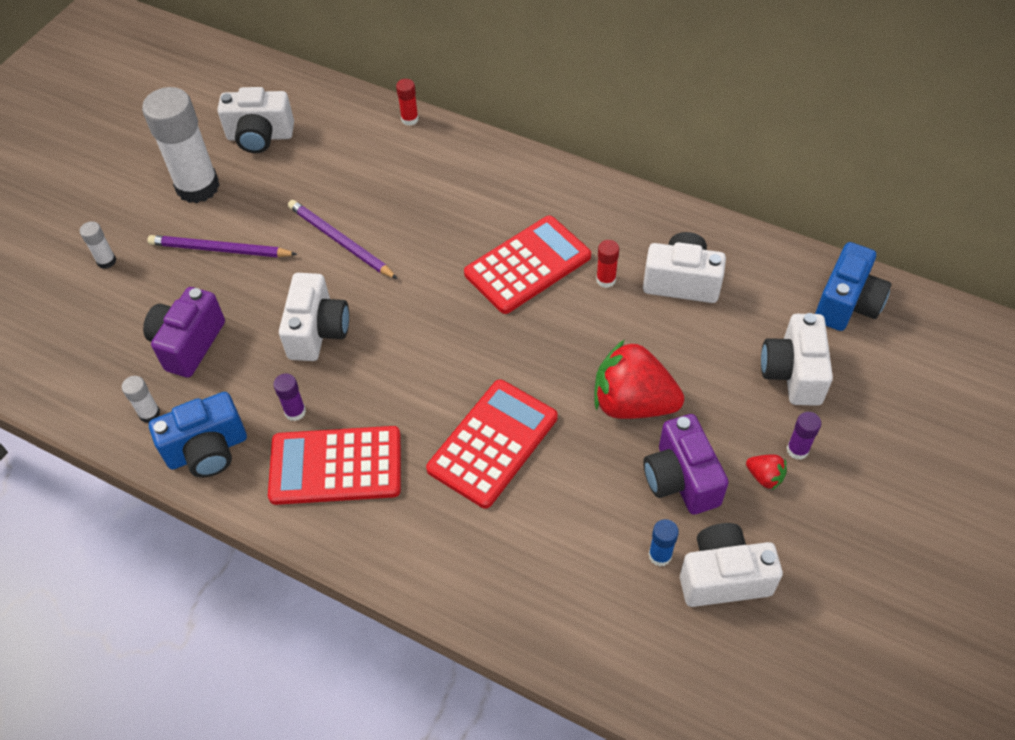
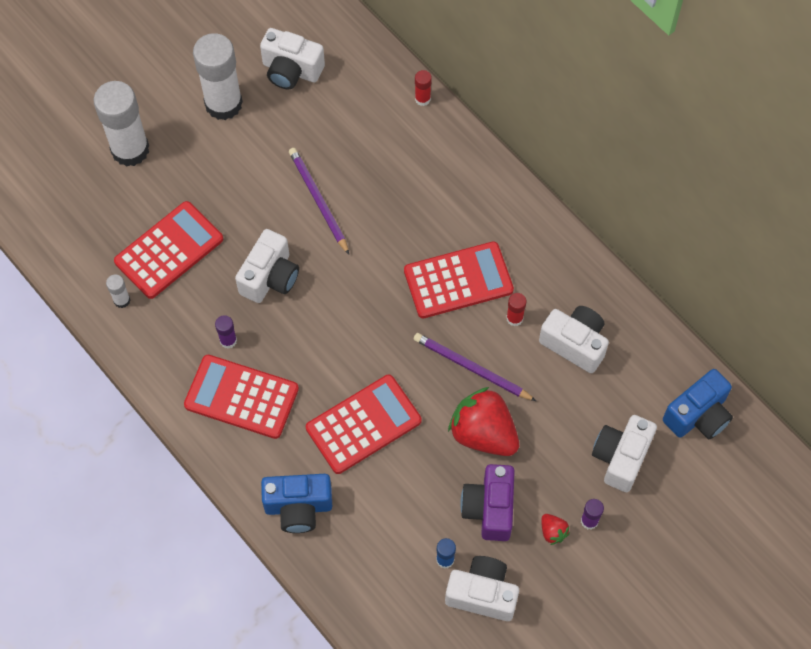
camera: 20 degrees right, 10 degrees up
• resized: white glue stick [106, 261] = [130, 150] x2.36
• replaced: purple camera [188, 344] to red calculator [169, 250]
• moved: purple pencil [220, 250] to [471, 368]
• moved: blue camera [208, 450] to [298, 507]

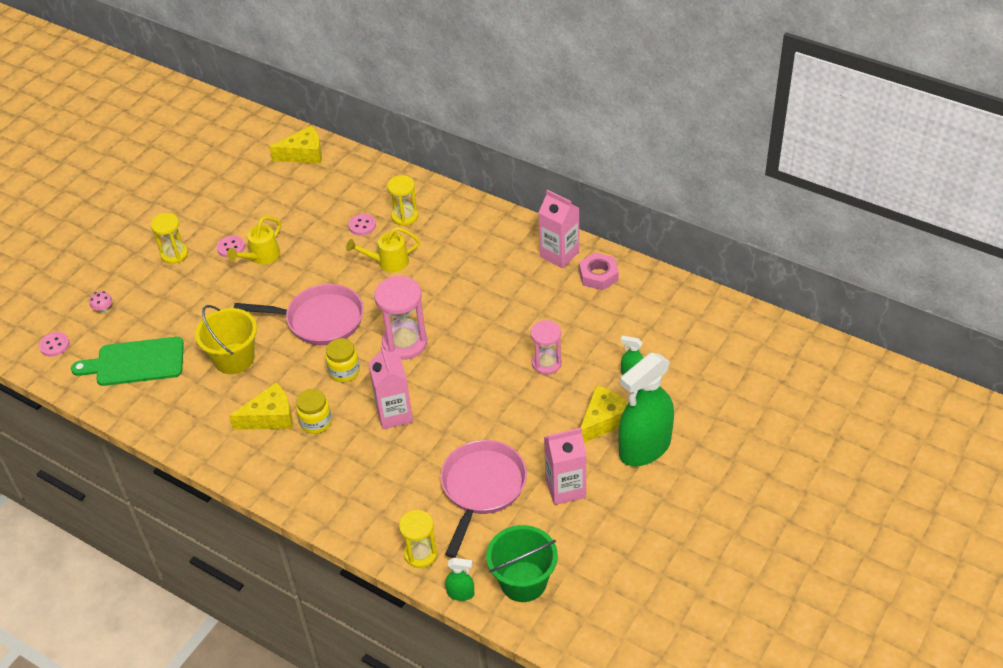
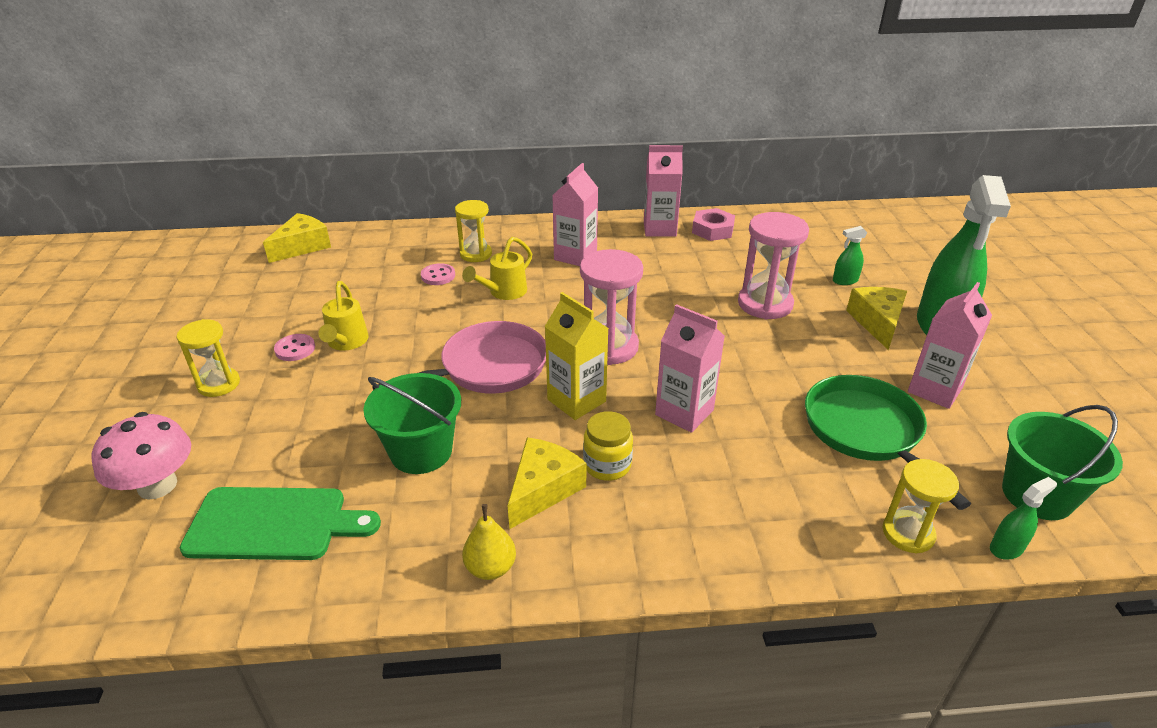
camera: 40 degrees left, 10 degrees down
• removed: pink button [54, 345]
• turned: green cutting board [136, 362] = [273, 524] 135 degrees counterclockwise
• resized: pink mushroom [103, 309] = [157, 485] x2.32
• recoloured: yellow bucket [234, 358] to green bucket [421, 451]
• replaced: yellow jar [344, 371] to yellow carton [576, 400]
• recoloured: pink pan [482, 488] to green pan [866, 431]
• resized: pink hourglass [546, 363] = [765, 304] x1.55
• added: yellow pear [490, 568]
• added: pink carton [575, 256]

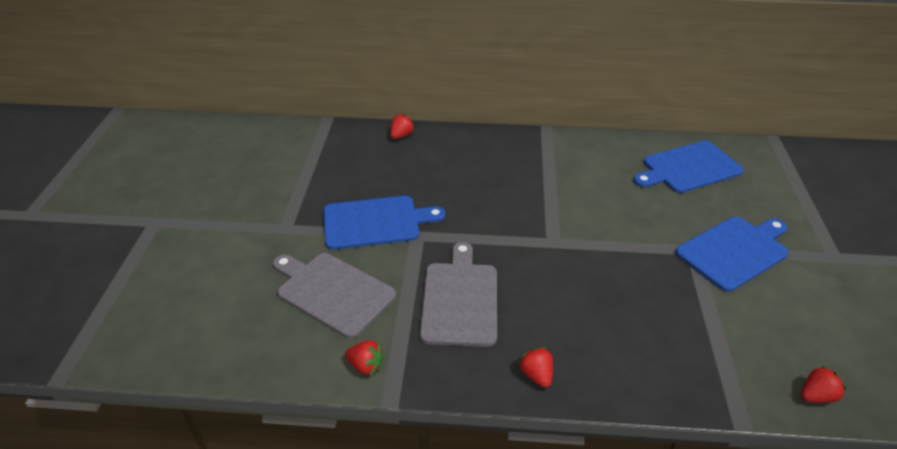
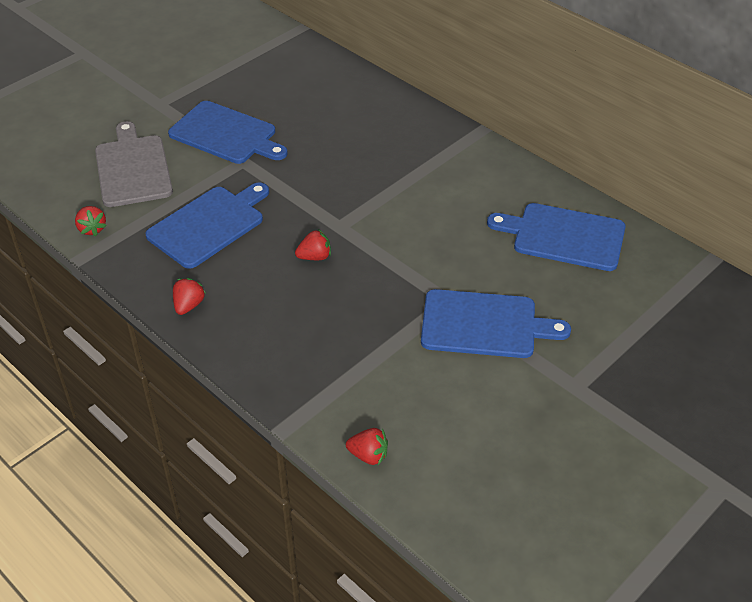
camera: 40 degrees right, 5 degrees up
• moved: red strawberry [401, 136] to [315, 257]
• recoloured: grey cutting board [460, 299] to blue cutting board [209, 225]

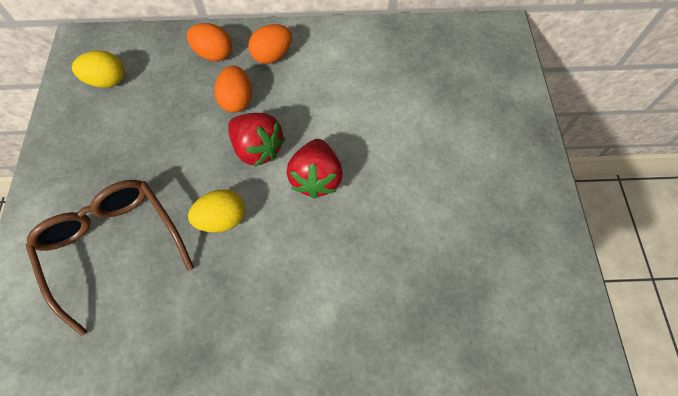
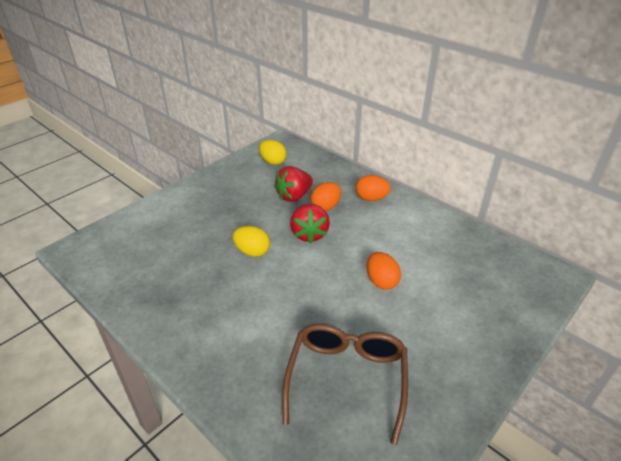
camera: 45 degrees right, 25 degrees down
• moved: brown glasses [113, 246] to [347, 378]
• moved: orange egg [214, 54] to [381, 281]
• moved: red strawberry [316, 178] to [294, 196]

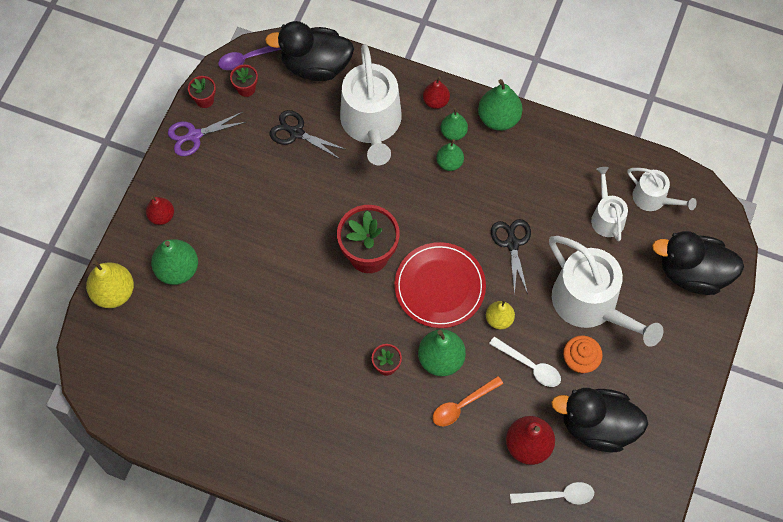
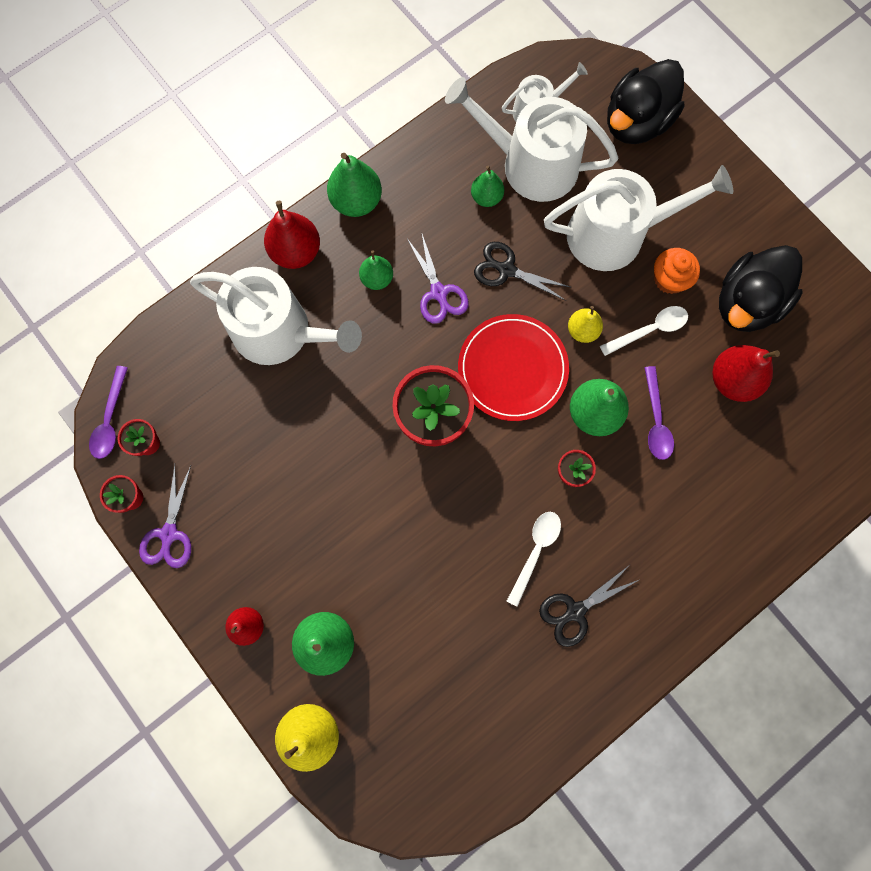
camera: 60 degrees left, 10 degrees up
• removed: black duck [315, 66]
• moved: black scissors [296, 132] to [575, 611]
• resized: red pear [436, 101] = [296, 252] x1.61
• recoloured: orange spoon [462, 405] to purple spoon [656, 420]
• moved: green pear [453, 132] to [486, 197]
• moved: white spoon [558, 496] to [535, 551]
• resized: white watering can [606, 217] = [530, 164] x1.90
• added: purple scissors [439, 293]

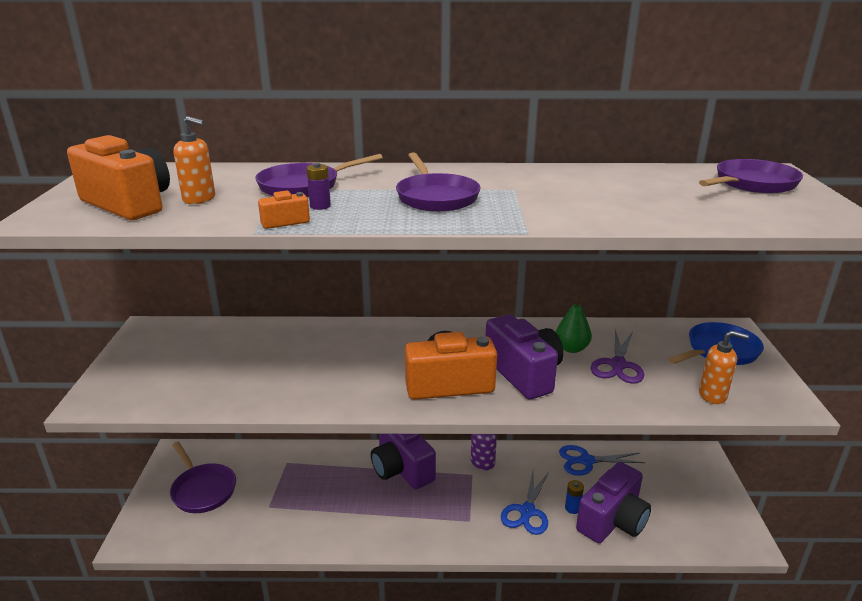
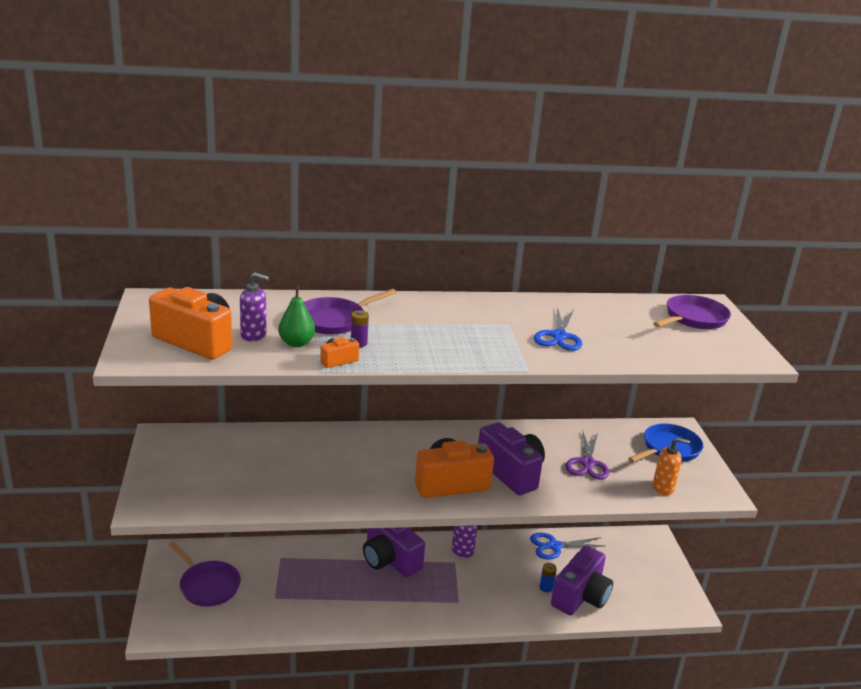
camera: 10 degrees left, 0 degrees up
• recoloured: orange soap dispenser [199, 199] to purple soap dispenser [254, 335]
• removed: purple pan [436, 197]
• moved: blue scissors [527, 511] to [559, 336]
• moved: green pear [571, 348] to [296, 343]

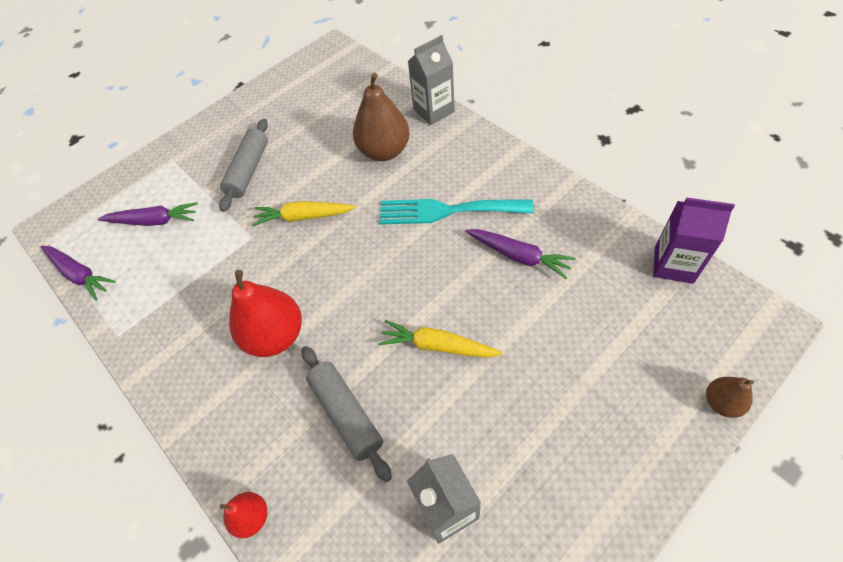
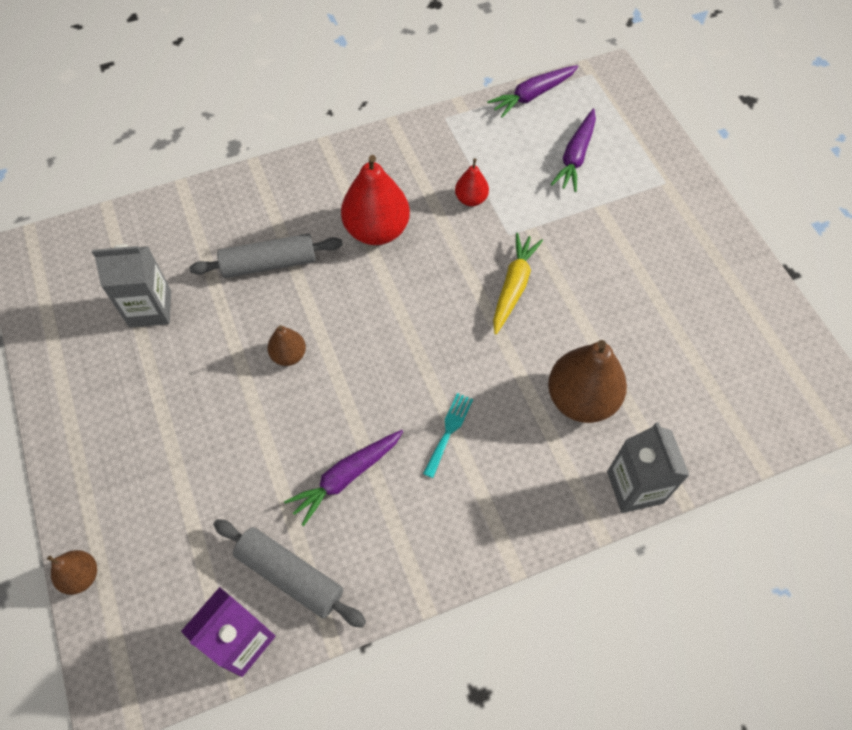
camera: 105 degrees right, 5 degrees up
• moved: grey rolling pin [248, 170] to [290, 575]
• moved: red pear [252, 517] to [471, 199]
• replaced: yellow carrot [437, 346] to brown pear [289, 355]
• resized: turquoise fork [447, 211] = [449, 431] x0.49

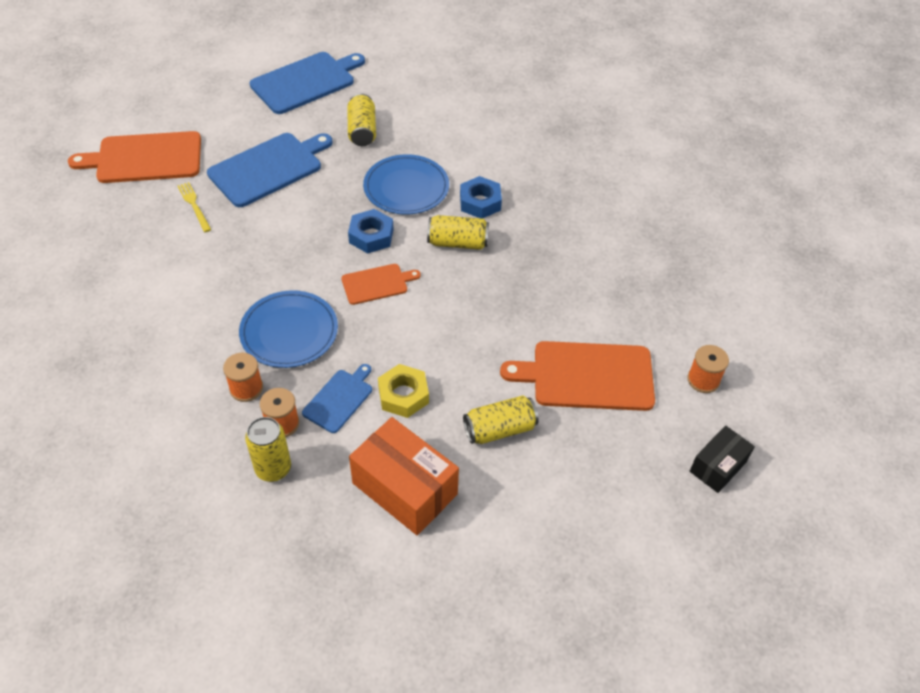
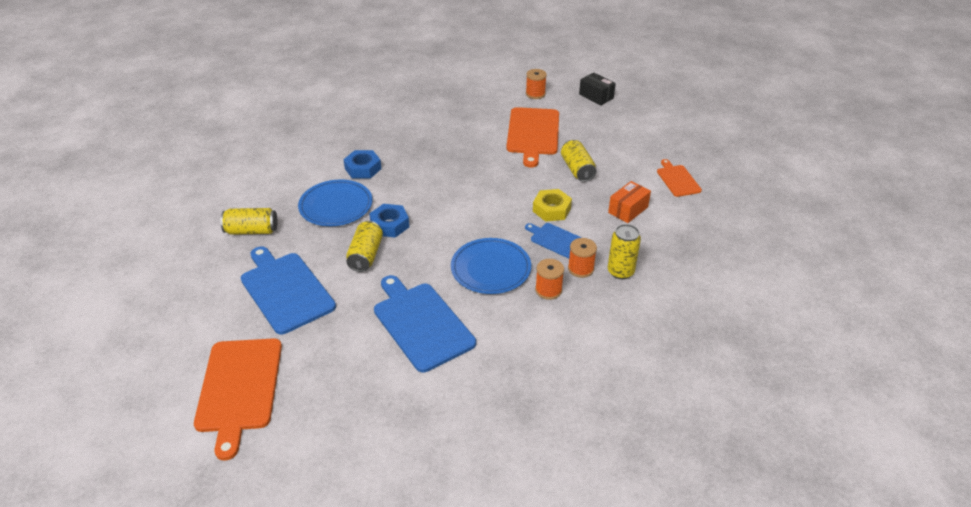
camera: 85 degrees left, 10 degrees down
• removed: yellow fork [194, 205]
• moved: blue cutting board [306, 82] to [421, 323]
• moved: orange cutting board [377, 283] to [677, 180]
• resized: orange box [404, 489] = [628, 210] x0.59
• moved: yellow can [458, 243] to [366, 255]

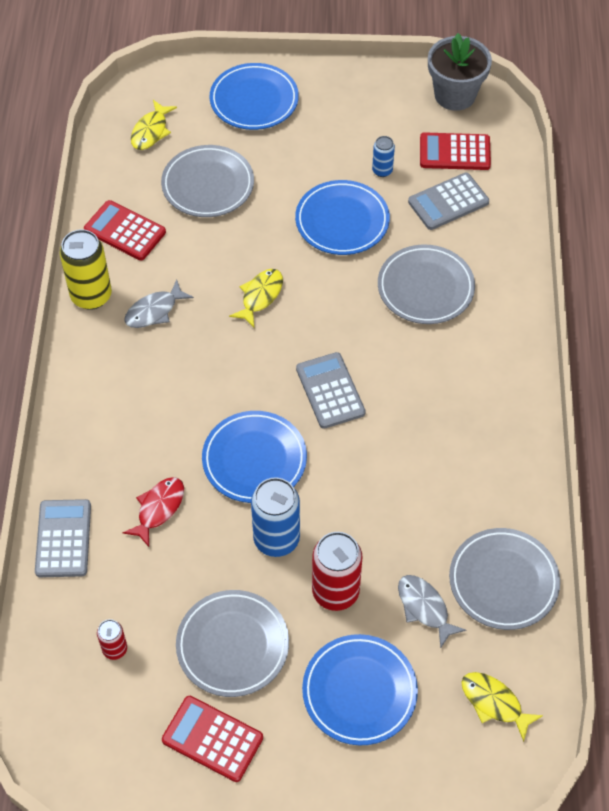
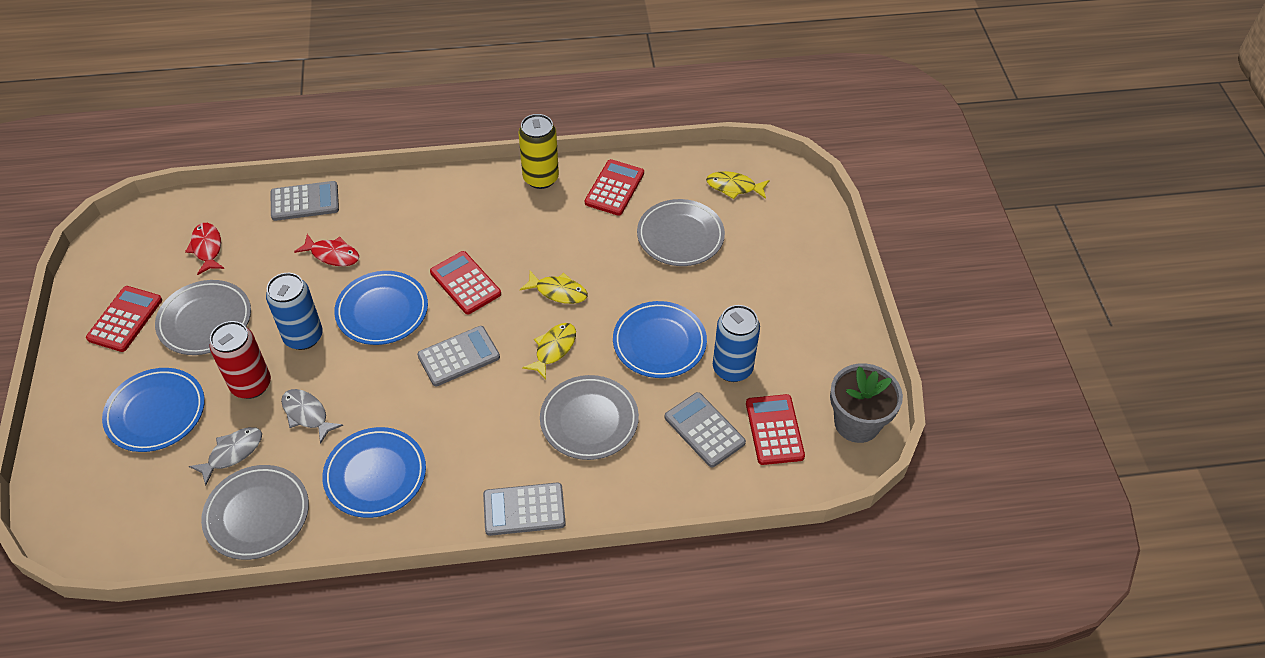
camera: 80 degrees right, 5 degrees down
• replaced: red can [115, 649] to red fish [207, 248]
• moved: grey fish [154, 311] to [307, 414]
• moved: blue plate [254, 100] to [375, 475]
• resized: blue can [382, 170] = [732, 368] x1.91
• moved: yellow fish [494, 703] to [553, 349]
• added: red calculator [465, 283]
• added: grey calculator [524, 510]

